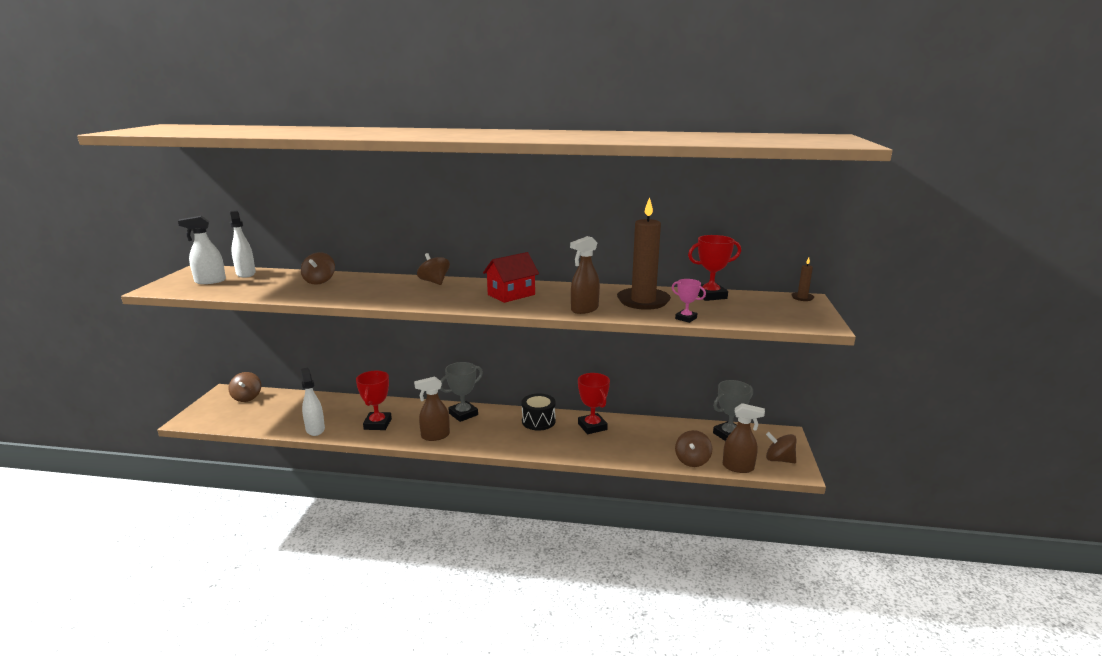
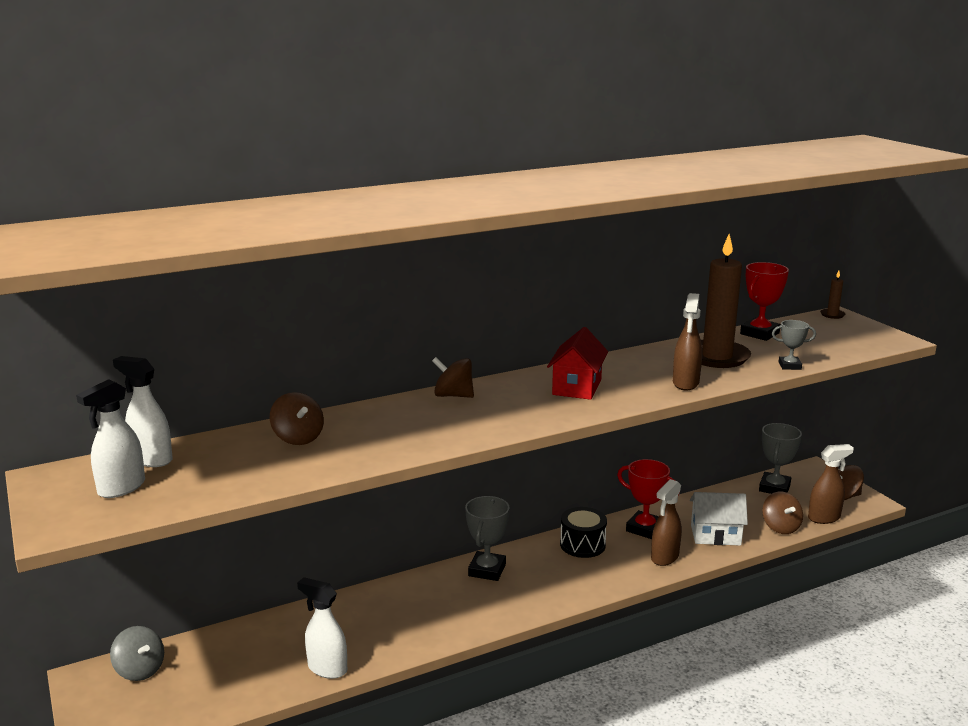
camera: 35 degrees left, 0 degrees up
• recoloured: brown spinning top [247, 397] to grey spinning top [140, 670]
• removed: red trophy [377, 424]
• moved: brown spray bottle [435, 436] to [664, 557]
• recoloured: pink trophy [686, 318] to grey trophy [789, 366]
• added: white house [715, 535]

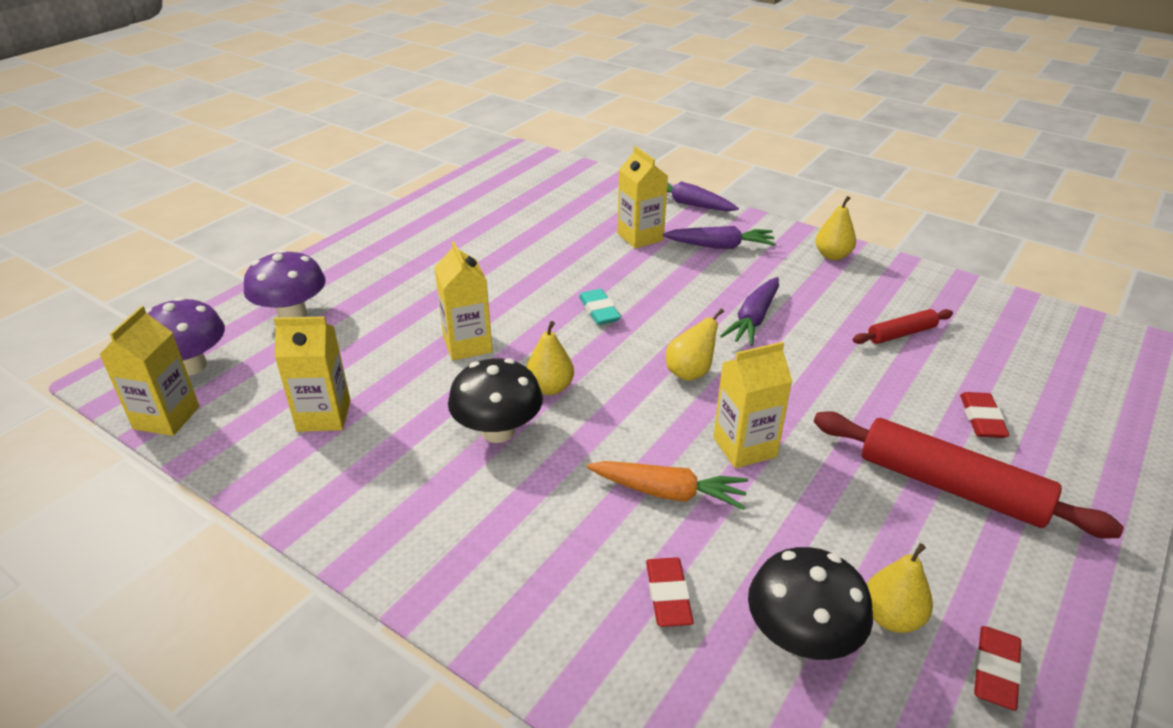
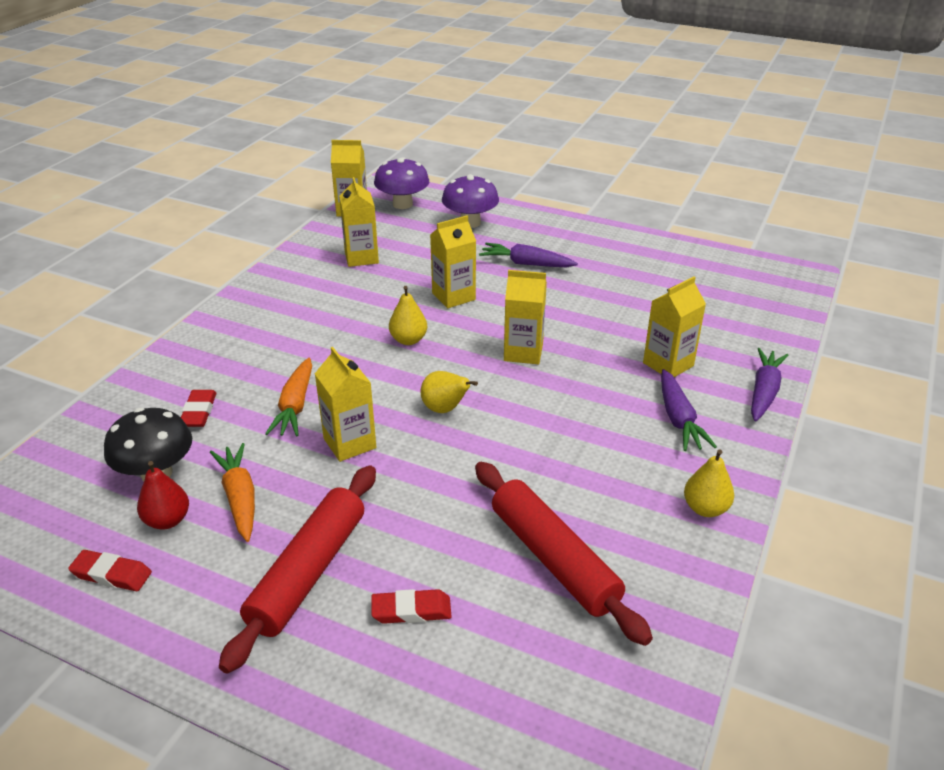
camera: 80 degrees right, 0 degrees up
• removed: black mushroom [498, 431]
• replaced: turquoise eraser [599, 311] to yellow carton [523, 352]
• turned: red eraser [668, 595] = [199, 412] 75 degrees counterclockwise
• moved: purple carrot [753, 319] to [526, 264]
• resized: red rolling pin [901, 334] = [553, 558] x1.95
• recoloured: yellow pear [891, 617] to red pear [167, 520]
• added: orange carrot [240, 498]

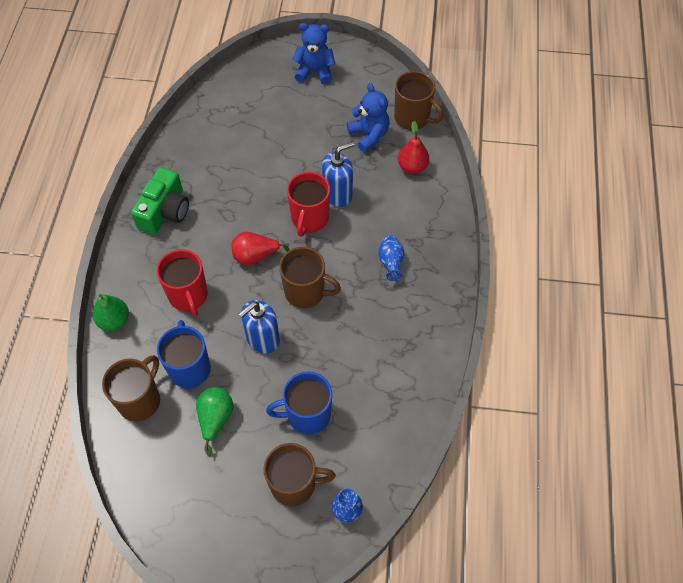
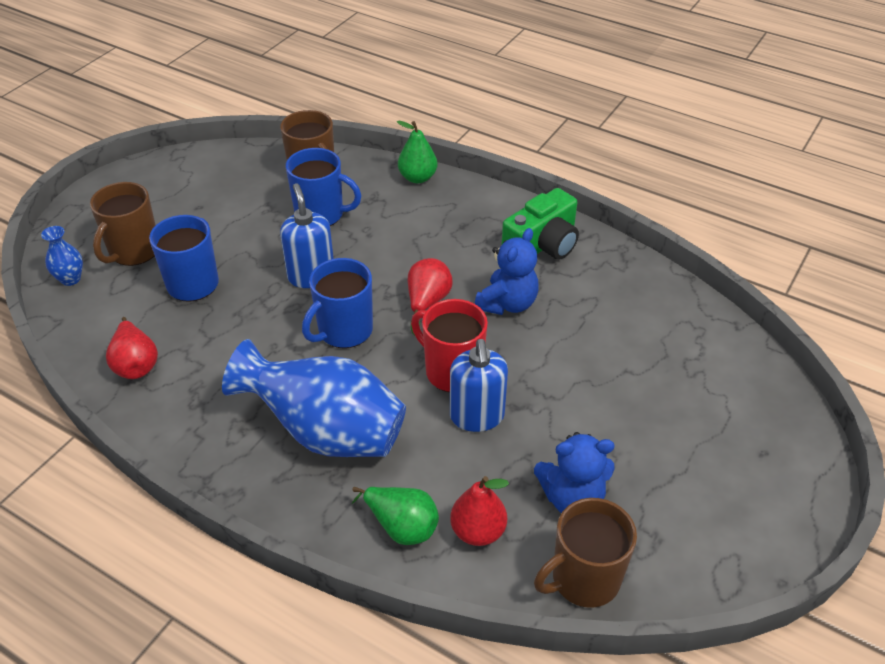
camera: 115 degrees right, 15 degrees down
• turned: green camera [165, 211] = [542, 244] 90 degrees counterclockwise
• removed: red mug [188, 296]
• moved: green pear [215, 419] to [401, 526]
• recoloured: brown mug [306, 292] to blue mug [344, 331]
• moved: blue teddy bear [314, 71] to [507, 303]
• resized: blue vase [391, 262] = [326, 432] x2.40
• added: red pear [136, 364]

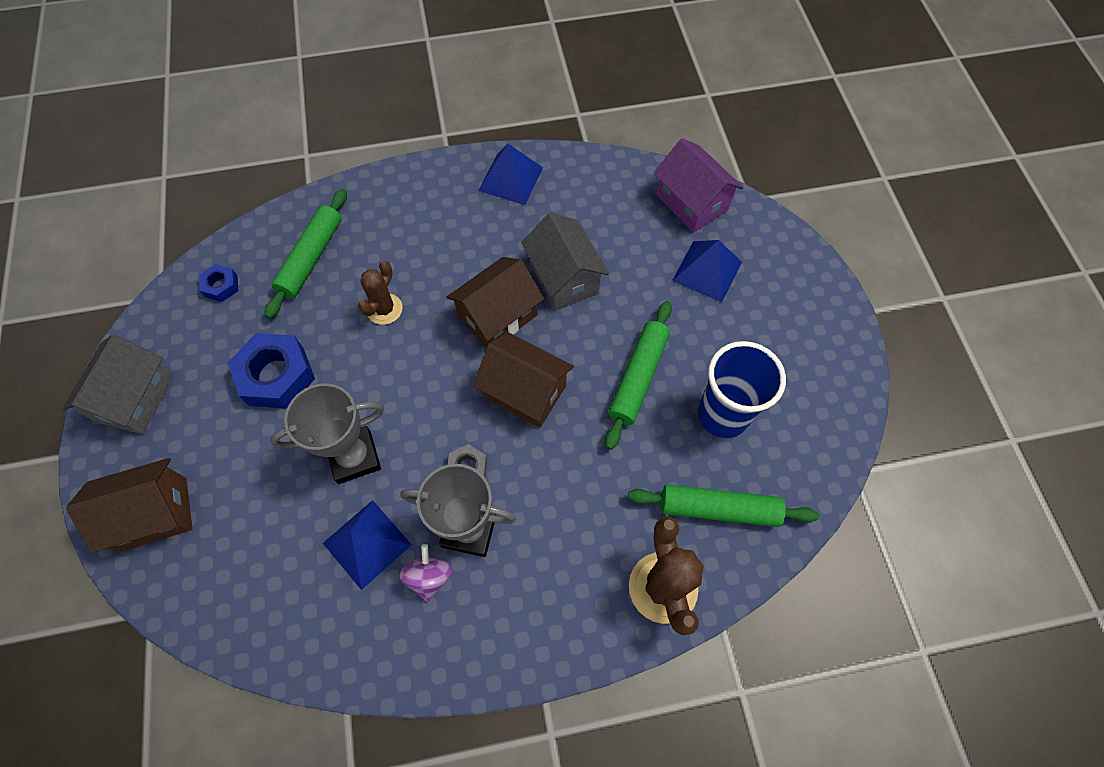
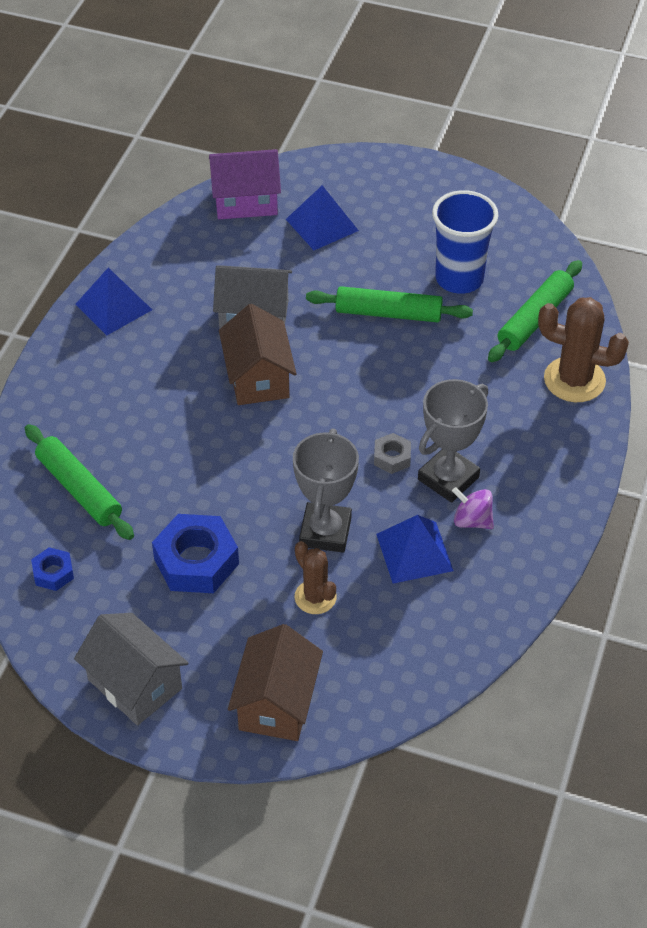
camera: 60 degrees left, 15 degrees down
• moved: brown cactus [384, 309] to [315, 597]
• removed: brown house [525, 392]
• turned: green rolling pin [638, 377] = [388, 313] 45 degrees counterclockwise

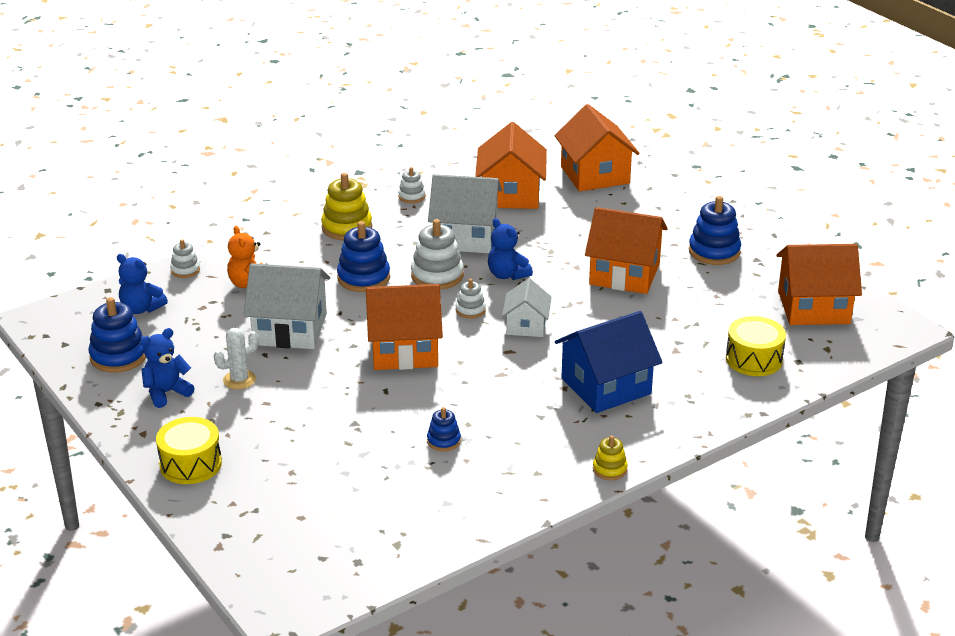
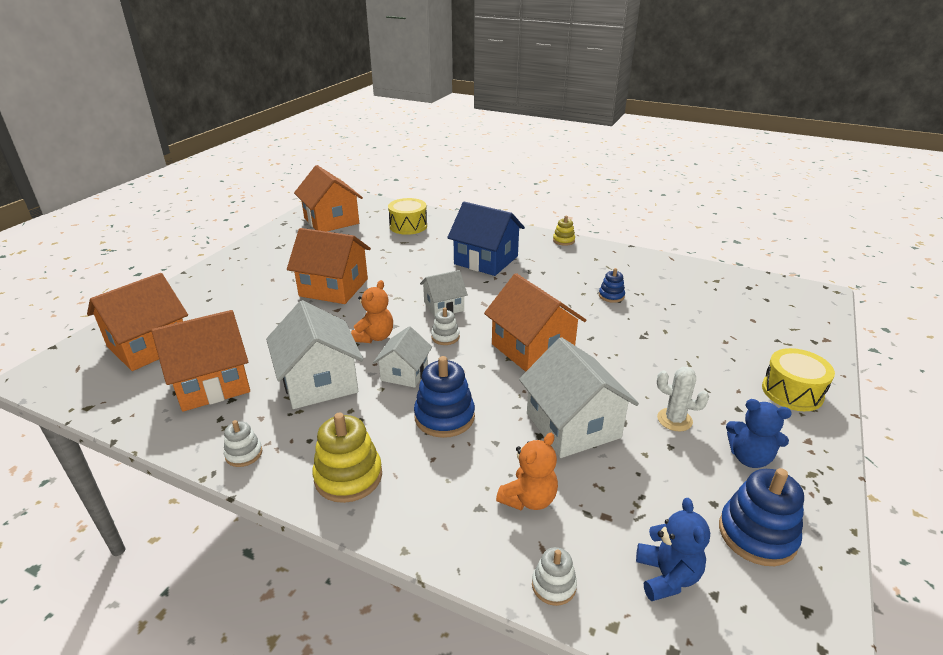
camera: 120 degrees left, 0 degrees up
• replaced: white stacking toy [437, 276] to white house [404, 373]
• recoloured: blue teddy bear [507, 275] to orange teddy bear [374, 337]
• turned: orange house [624, 274] = [334, 287] 60 degrees counterclockwise
• removed: blue stacking toy [714, 251]

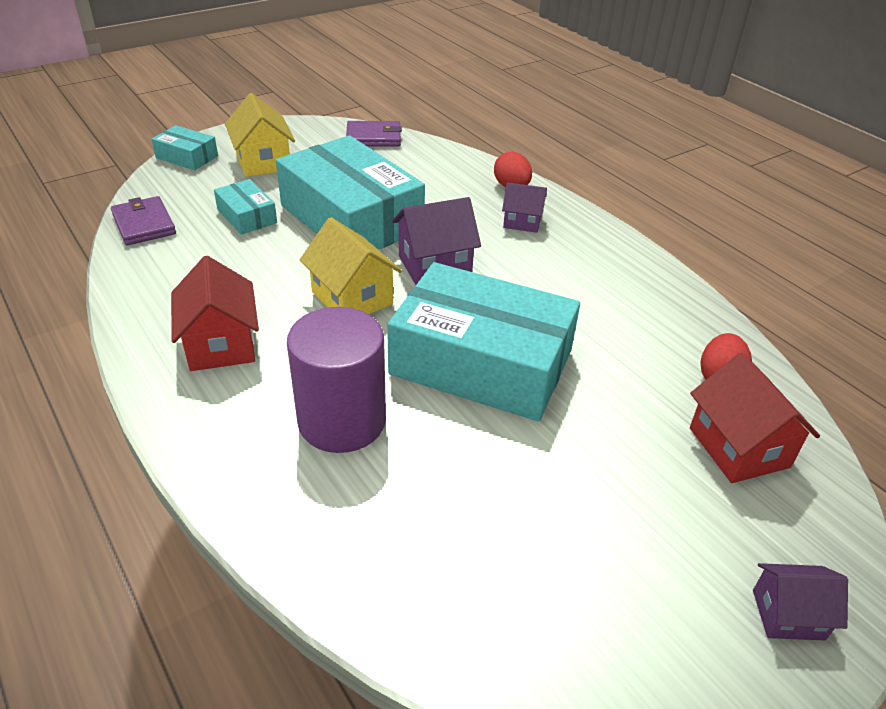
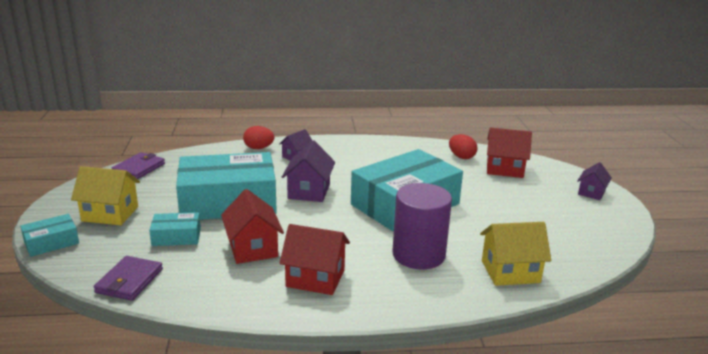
camera: 60 degrees left, 15 degrees down
• turned: purple wallet [144, 224] = [129, 281] 75 degrees counterclockwise
• moved: yellow house [352, 298] to [510, 271]
• added: red house [253, 248]

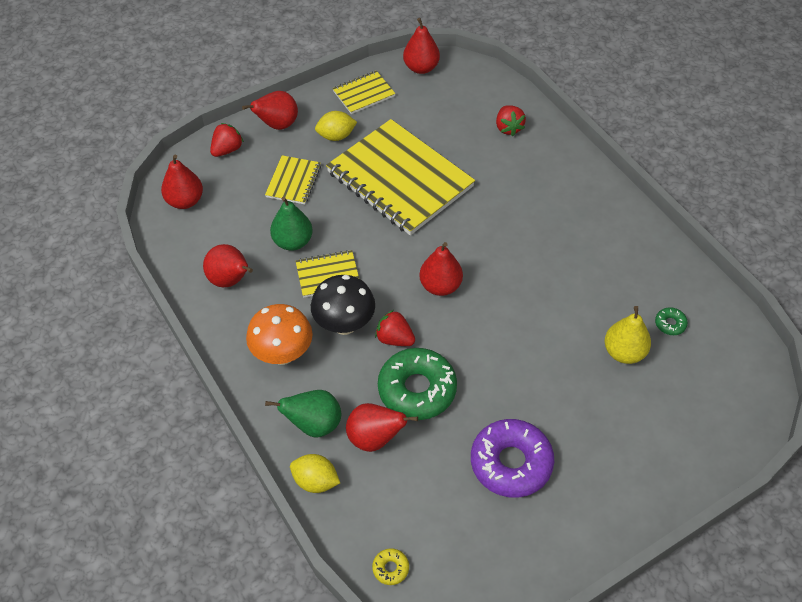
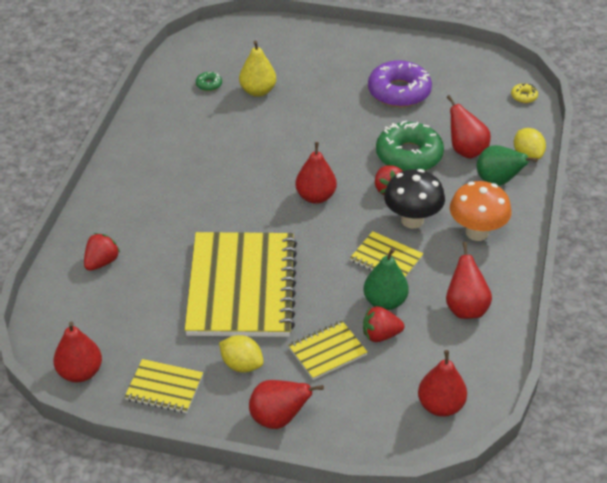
camera: 135 degrees left, 10 degrees down
• moved: red strawberry [227, 150] to [380, 335]

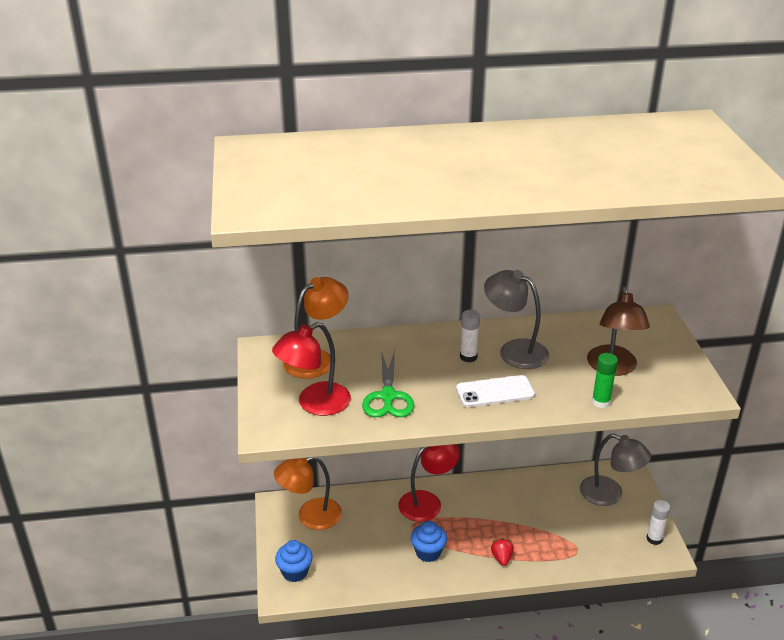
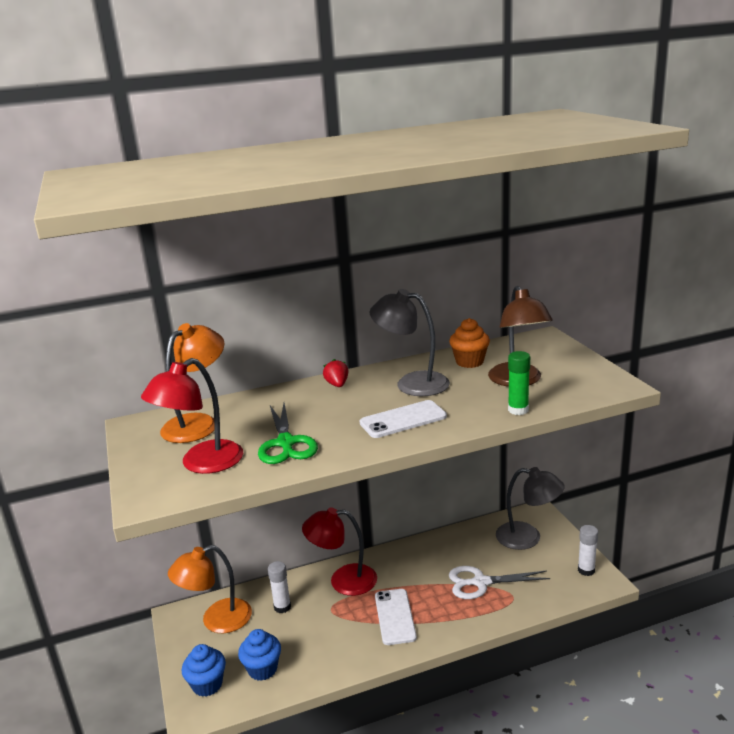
camera: 10 degrees left, 10 degrees down
• turned: red lamp [427, 502] = [343, 580] 135 degrees counterclockwise
• moved: blue cupcake [428, 552] to [262, 669]
• moved: white glue stick [468, 357] to [282, 607]
• moved: red strawberry [501, 558] to [337, 384]
• added: white phone [395, 616]
• added: orange cupcake [469, 362]
• added: white scissors [481, 582]

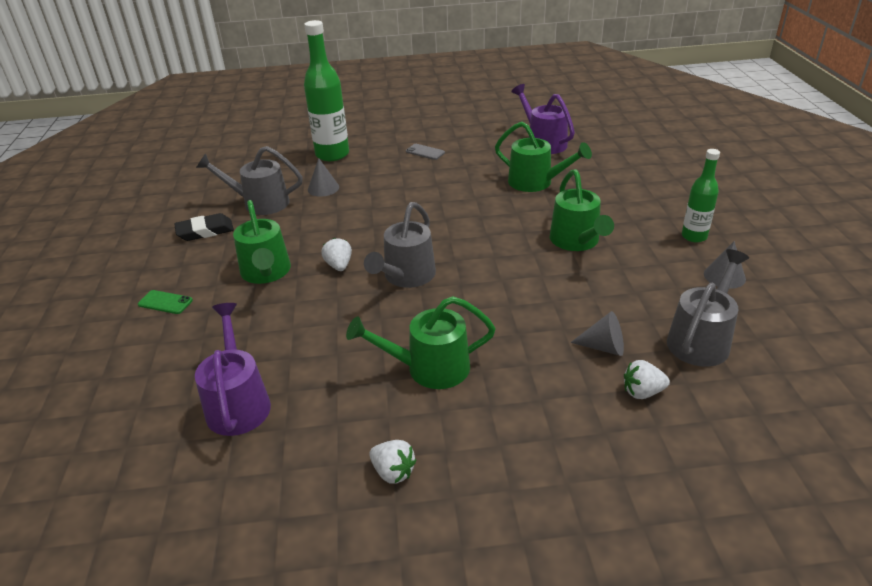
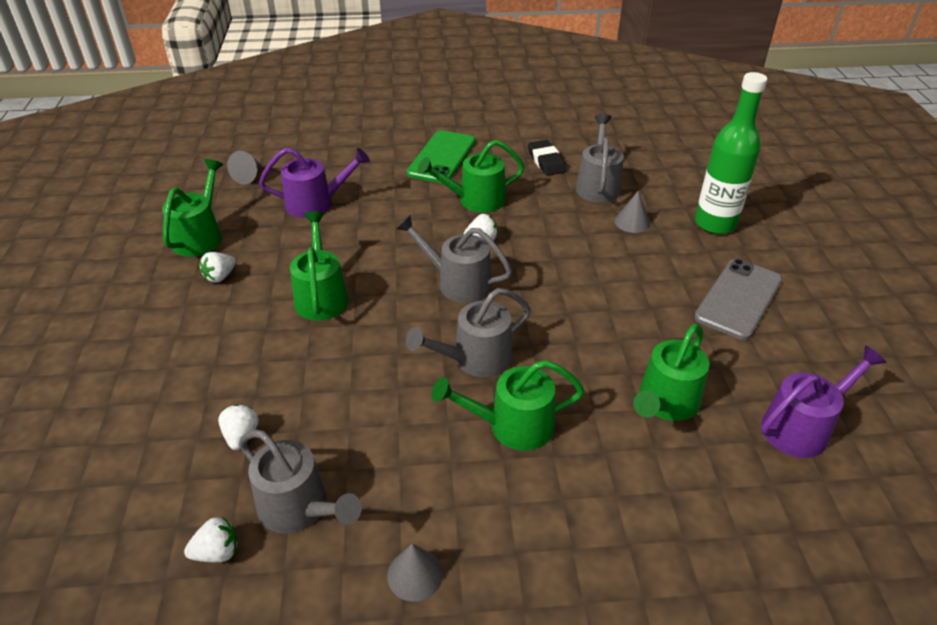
camera: 90 degrees right, 5 degrees up
• resized: green phone [165, 302] = [441, 157] x2.18
• resized: grey phone [425, 152] = [738, 299] x2.18
• moved: grey cone [603, 347] to [248, 176]
• removed: green bottle [694, 236]
• added: green watering can [200, 236]
• added: white strawberry [217, 552]
• added: grey watering can [474, 359]

